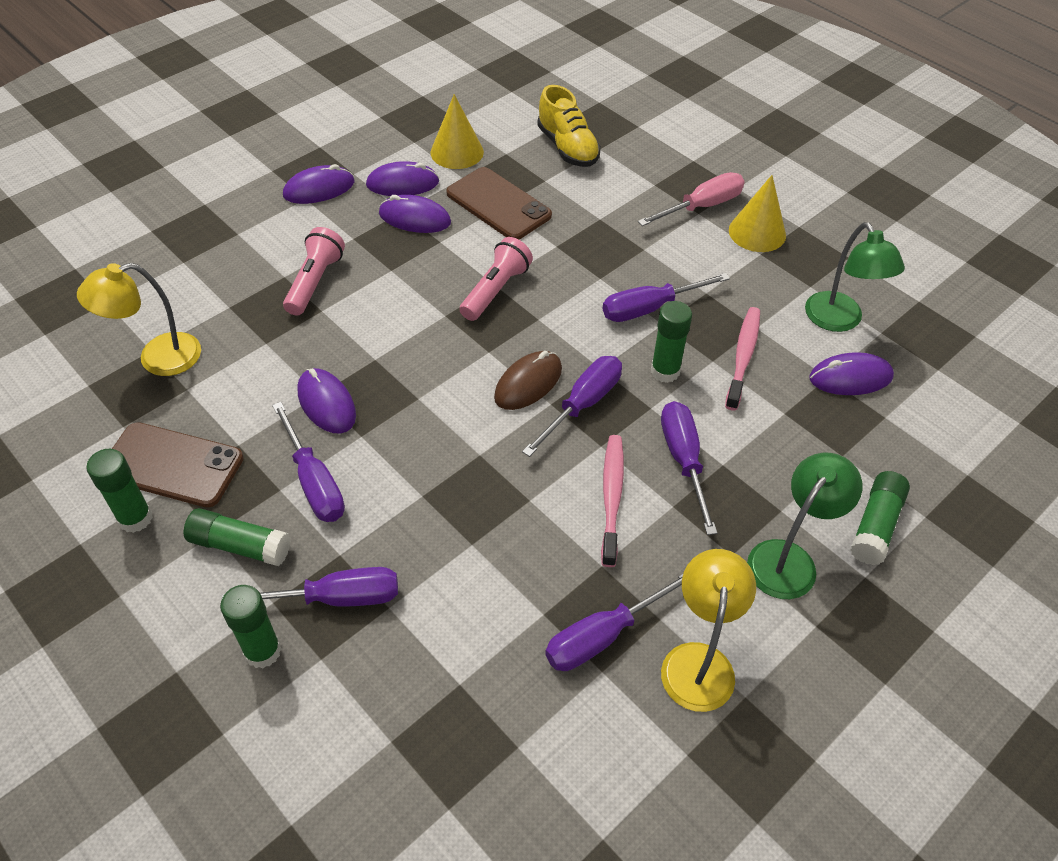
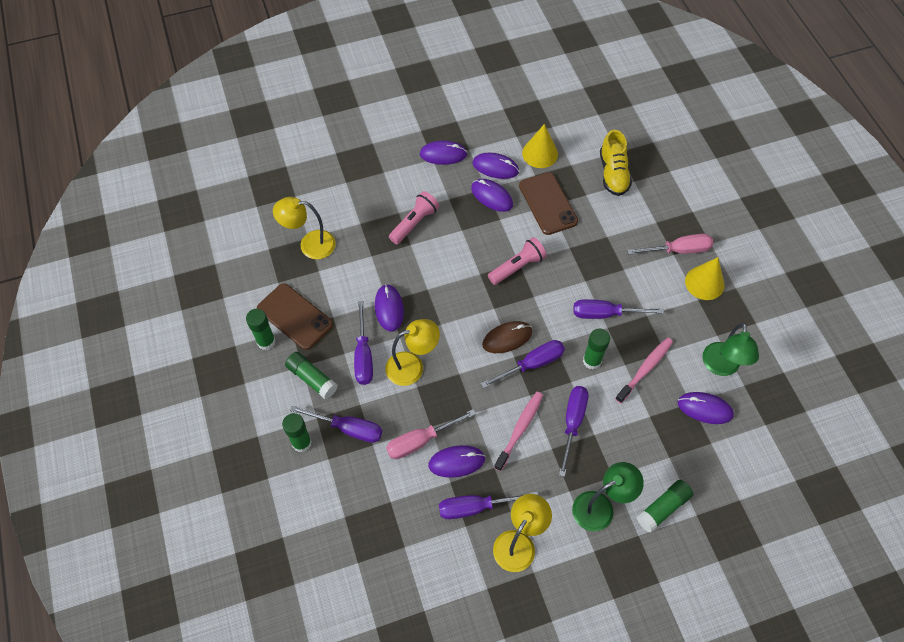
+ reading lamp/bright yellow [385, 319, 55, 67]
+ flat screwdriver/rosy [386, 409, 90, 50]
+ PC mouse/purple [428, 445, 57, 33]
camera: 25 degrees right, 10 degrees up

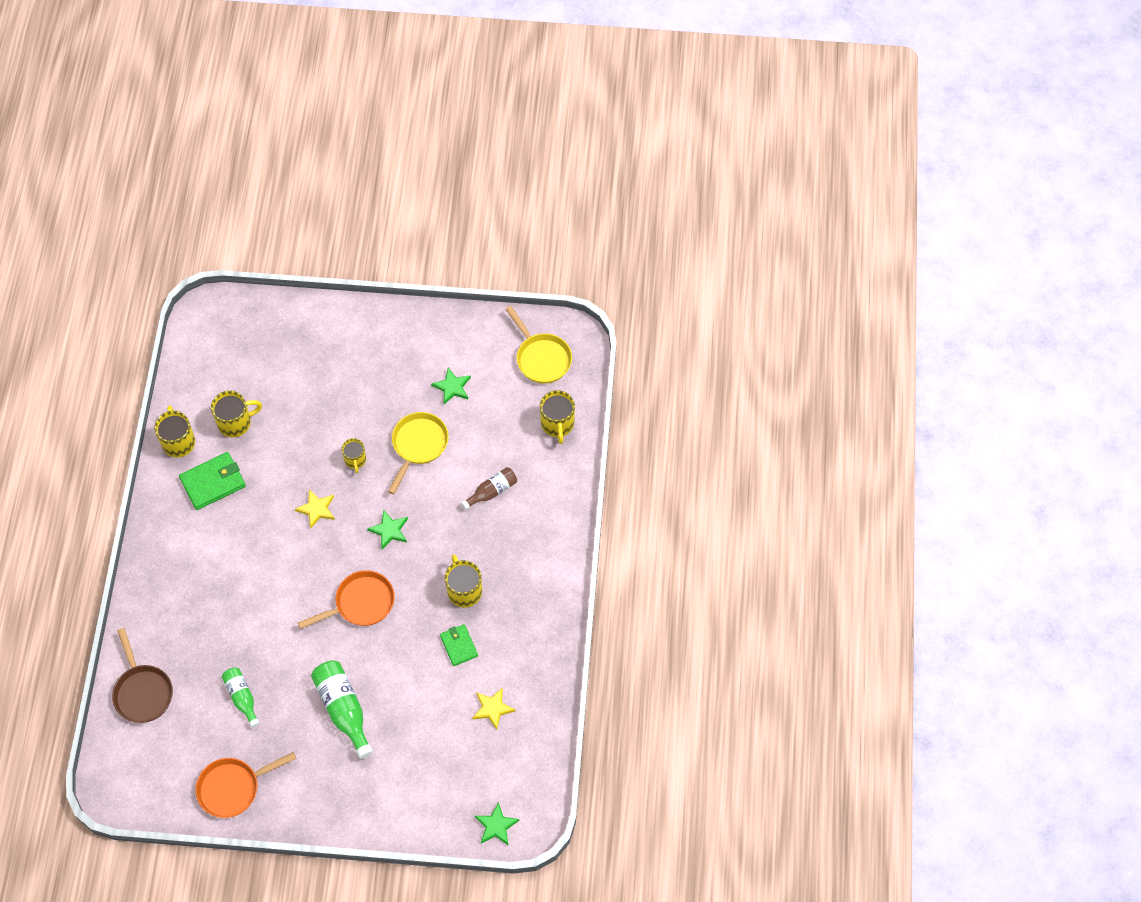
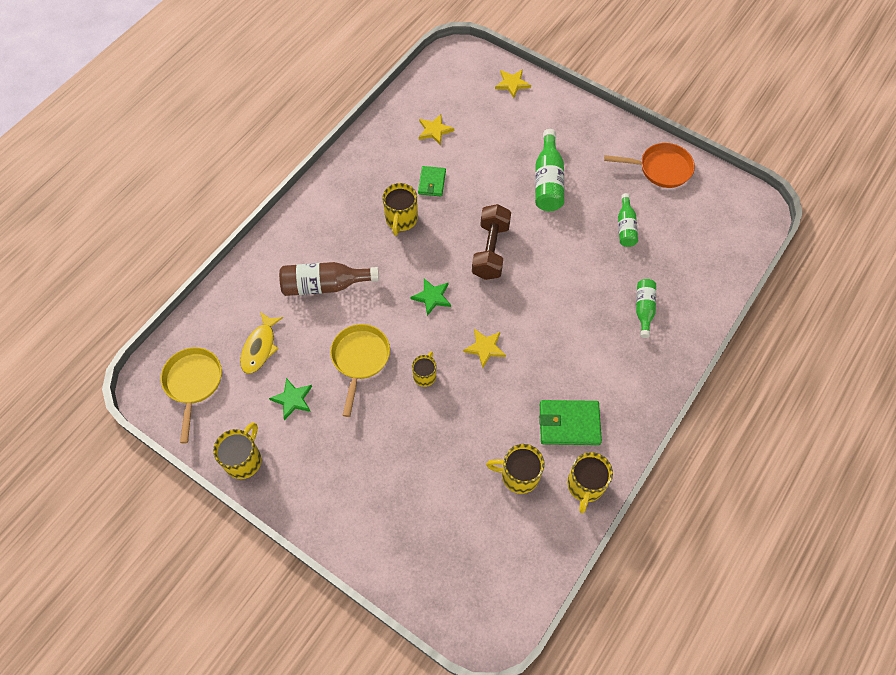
- skillet/russet [112, 628, 61, 95]
~ skillet/orange [298, 570, 97, 59] to dumbbell/russet [472, 204, 39, 76]
~ skillet/bright yellow [388, 412, 61, 82] = [330, 324, 60, 93] 135 degrees clockwise
~ drink bottle/russet [461, 467, 56, 43] = [279, 262, 100, 34] x1.61
- star/green [475, 802, 44, 44]
~ mug/bright yellow [540, 390, 35, 54] to [213, 422, 48, 57]
+ fish/bright yellow [240, 312, 43, 62]
+ star/bright yellow [495, 69, 36, 29]
+ drink bottle/green [636, 279, 20, 59]
camera: 150 degrees left, 0 degrees up

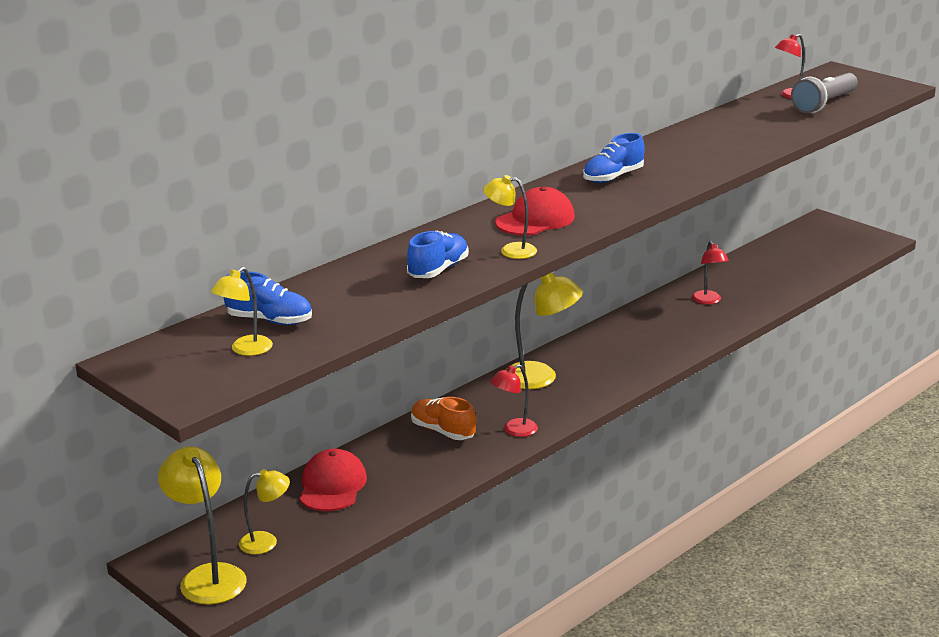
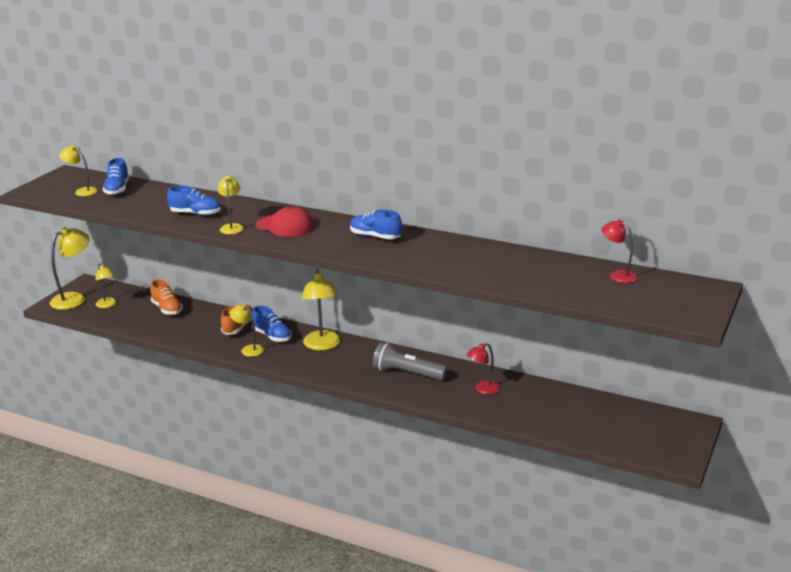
~ baseball cap/scarlet [300, 449, 67, 62] to lace-up shoe/orange [150, 279, 33, 36]
~ reading lamp/scarlet [490, 364, 48, 73] to reading lamp/bright yellow [230, 304, 34, 53]
~ torch/ash-grey [791, 73, 67, 40] to [373, 342, 74, 38]
+ lace-up shoe/cobalt [252, 306, 40, 36]
camera: 70 degrees right, 0 degrees up

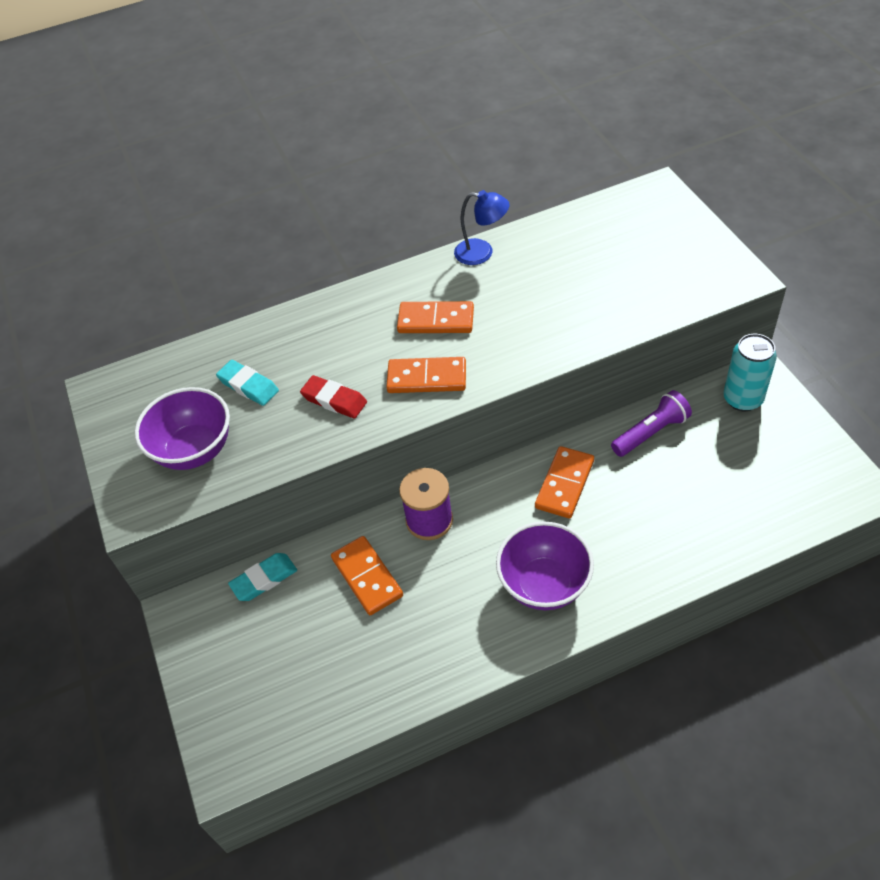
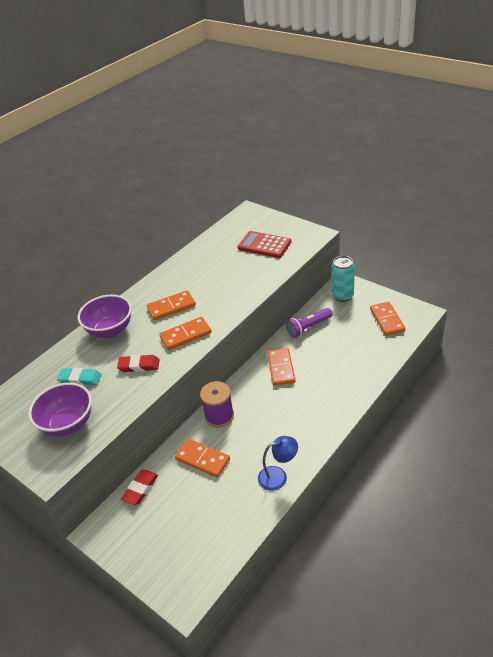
~ gum eraser/turquoise [228, 553, 69, 48] to gum eraser/scarlet [121, 470, 37, 35]
~ reading lamp/cobalt [454, 190, 56, 75] to [258, 436, 40, 55]
~ deep dish/purple [496, 521, 98, 89] to [78, 295, 54, 43]
~ torch/purple [611, 390, 81, 67] = [286, 308, 47, 30] 150 degrees counterclockwise
+ pocket calculator/scarlet [237, 231, 54, 27]
+ domino tile/orange [370, 302, 36, 34]
camera: 30 degrees left, 10 degrees down

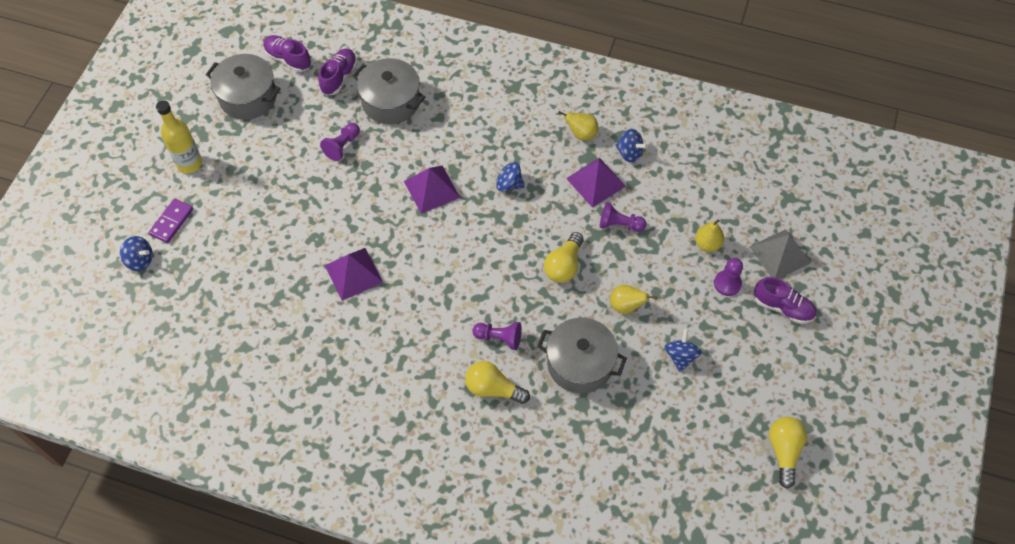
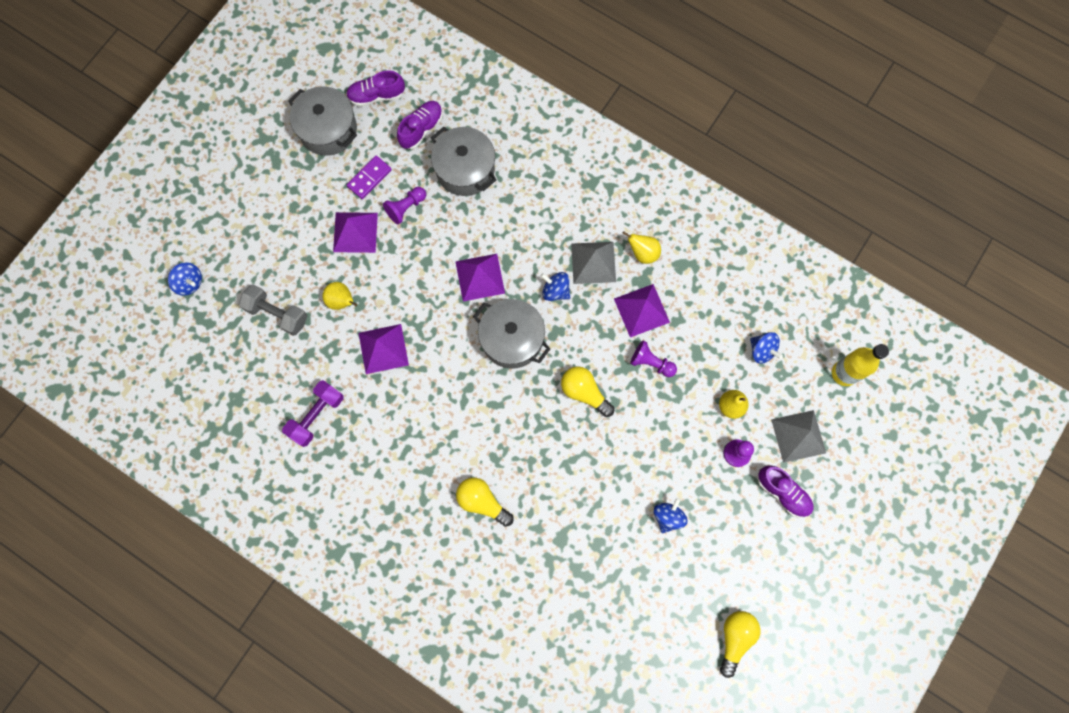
~ domino tile/purple [149, 199, 44, 44] to [347, 156, 45, 43]
~ drink bottle/bright yellow [156, 100, 46, 73] to [832, 344, 57, 42]
~ lace-up shoe/purple [263, 35, 48, 37] = [346, 70, 59, 37] 60 degrees counterclockwise
- game pawn/purple [472, 322, 50, 28]
~ stockpot/ash-grey [537, 318, 90, 75] to [473, 299, 78, 70]
~ light bulb/bright yellow [544, 232, 40, 51] = [561, 366, 53, 51] 90 degrees clockwise
~ toy pear/bright yellow [610, 284, 47, 30] to [322, 282, 35, 28]
~ whirligig/cobalt [615, 129, 33, 33] to [750, 332, 33, 32]
+ dumbbell/ash-grey [239, 285, 68, 51]
+ dumbbell/purple [282, 380, 62, 67]
+ pyramid/purple [333, 212, 45, 41]
+ pyramid/ash-grey [571, 242, 45, 42]
camera: 15 degrees right, 15 degrees up

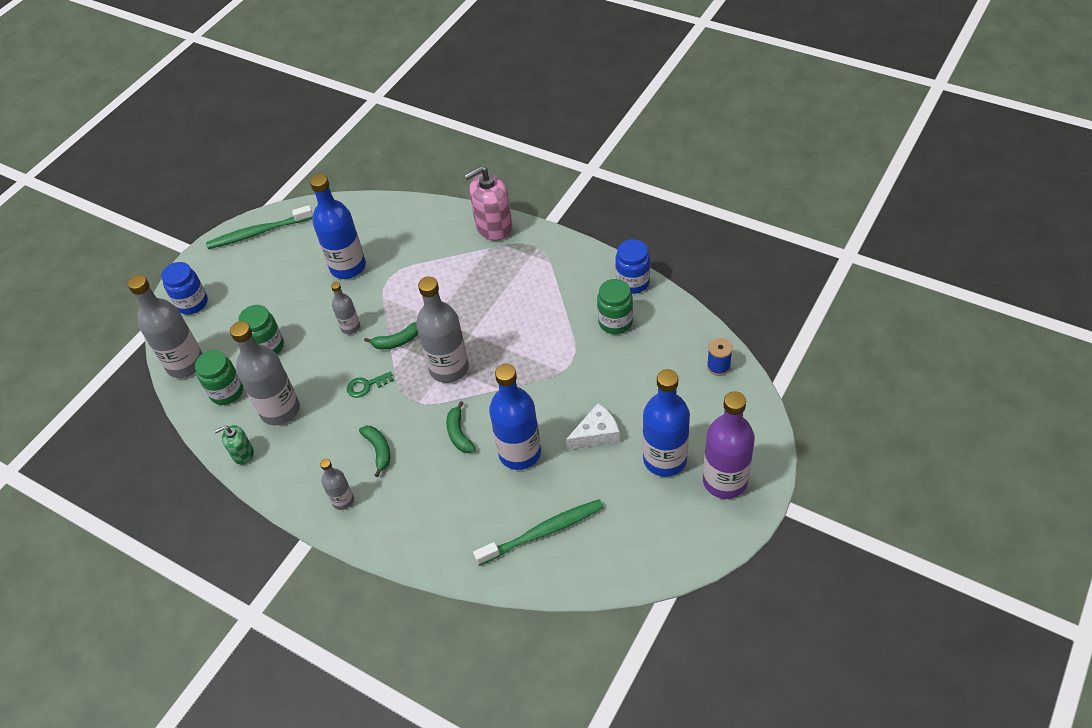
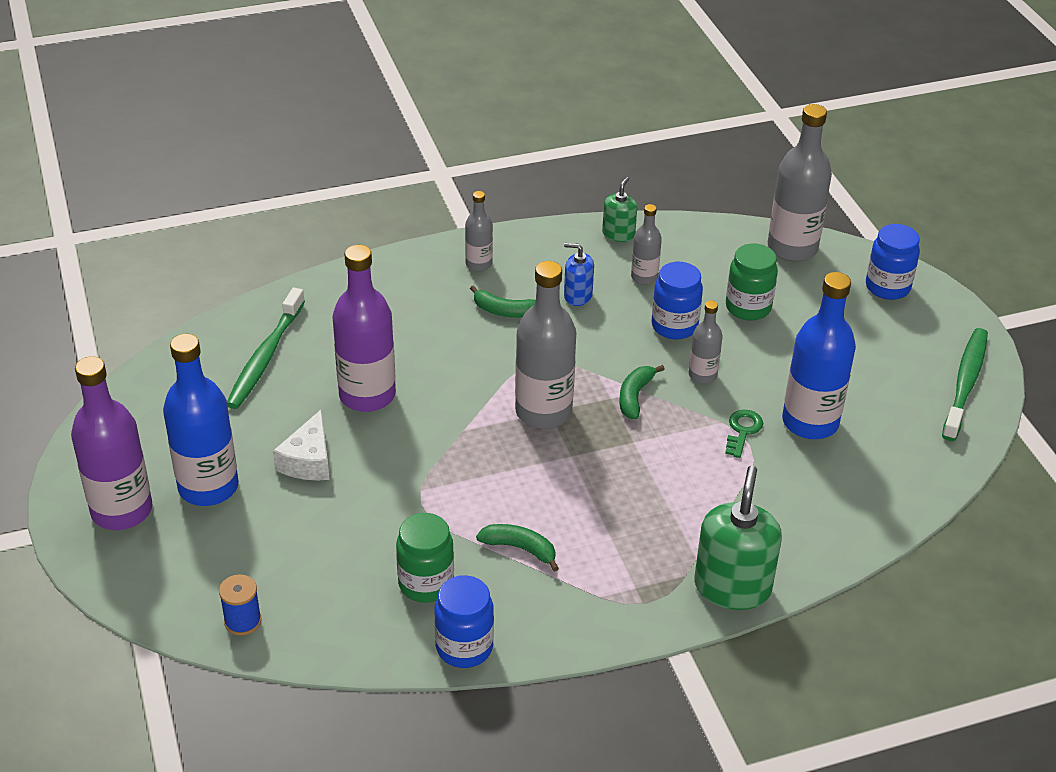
- jam jar/green [195, 350, 48, 55]
~ drink bottle/ash-grey [230, 321, 70, 105] = [631, 204, 31, 81] x0.52
~ door key/green [347, 371, 47, 27] to [725, 410, 38, 48]
~ toy banana/green [446, 401, 30, 52] to [476, 524, 83, 48]
~ soap pump/rosy [464, 166, 48, 75] to soap pump/green [694, 466, 88, 144]
~ drink bottle/cobalt [489, 364, 52, 106] to drink bottle/purple [332, 245, 64, 167]
+ soap pump/cobalt [564, 243, 30, 63]
+ jam jar/cobalt [652, 262, 51, 77]
camera: 125 degrees right, 10 degrees down

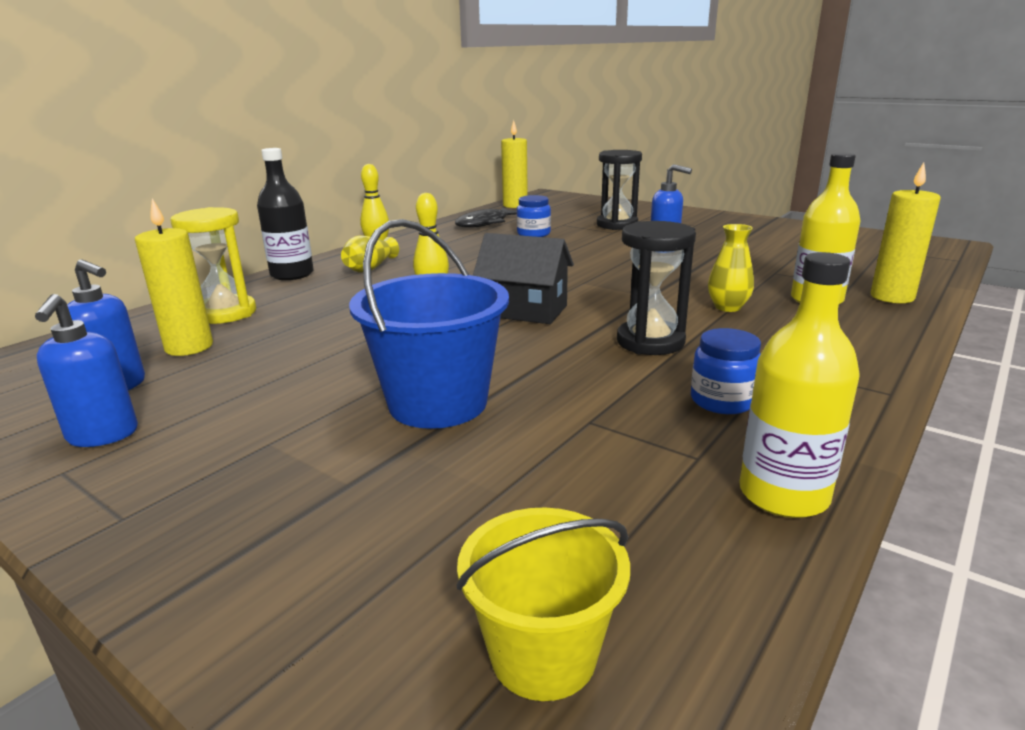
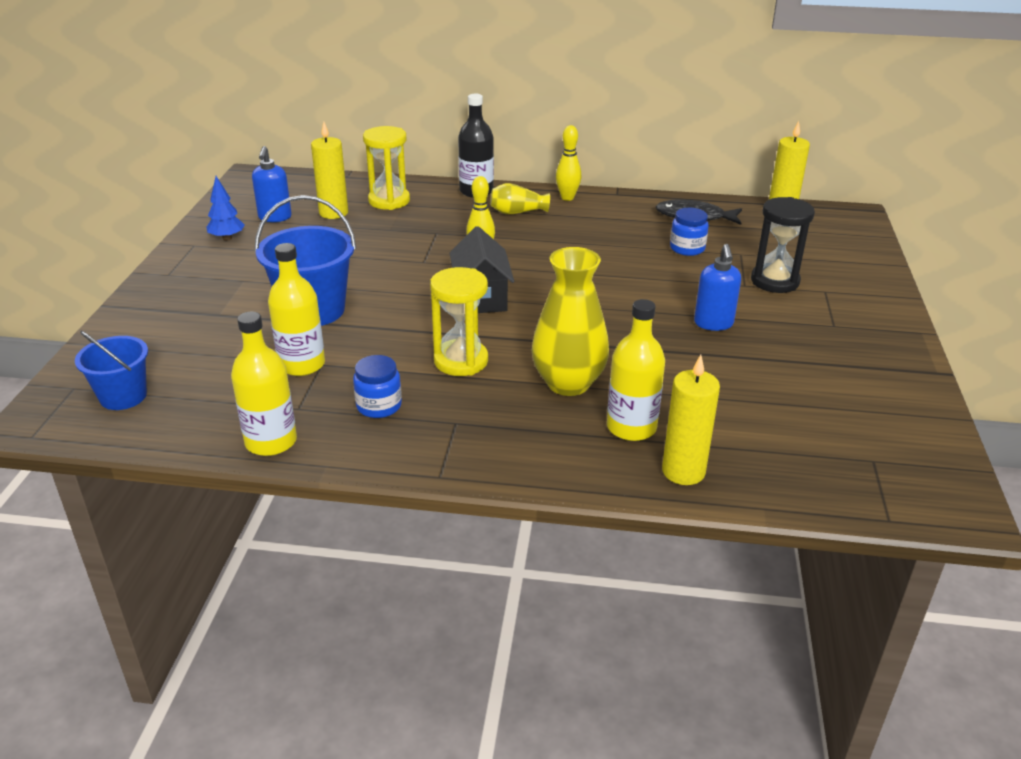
~ soap pump/cobalt [35, 294, 103, 153] to tree/cobalt [206, 176, 39, 65]
~ pail/bright yellow [456, 507, 174, 194] to pail/cobalt [75, 331, 73, 79]
~ hourglass/jet-black [617, 221, 79, 134] to hourglass/bright yellow [430, 267, 58, 109]
~ flower vase/bright yellow [708, 224, 46, 88] = [532, 247, 77, 149] x1.85
+ drink bottle/bright yellow [268, 243, 57, 133]
camera: 60 degrees right, 10 degrees up

